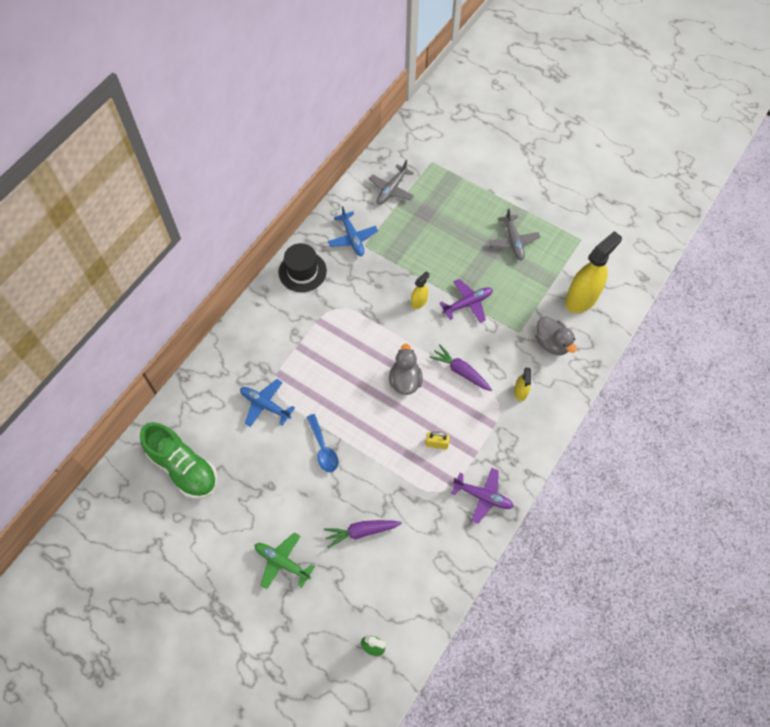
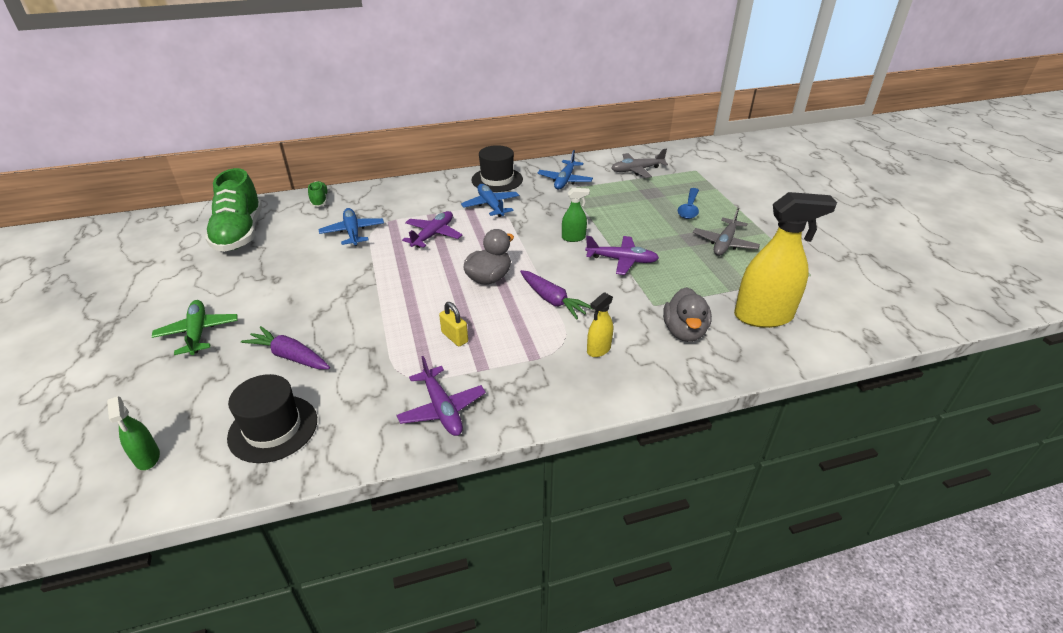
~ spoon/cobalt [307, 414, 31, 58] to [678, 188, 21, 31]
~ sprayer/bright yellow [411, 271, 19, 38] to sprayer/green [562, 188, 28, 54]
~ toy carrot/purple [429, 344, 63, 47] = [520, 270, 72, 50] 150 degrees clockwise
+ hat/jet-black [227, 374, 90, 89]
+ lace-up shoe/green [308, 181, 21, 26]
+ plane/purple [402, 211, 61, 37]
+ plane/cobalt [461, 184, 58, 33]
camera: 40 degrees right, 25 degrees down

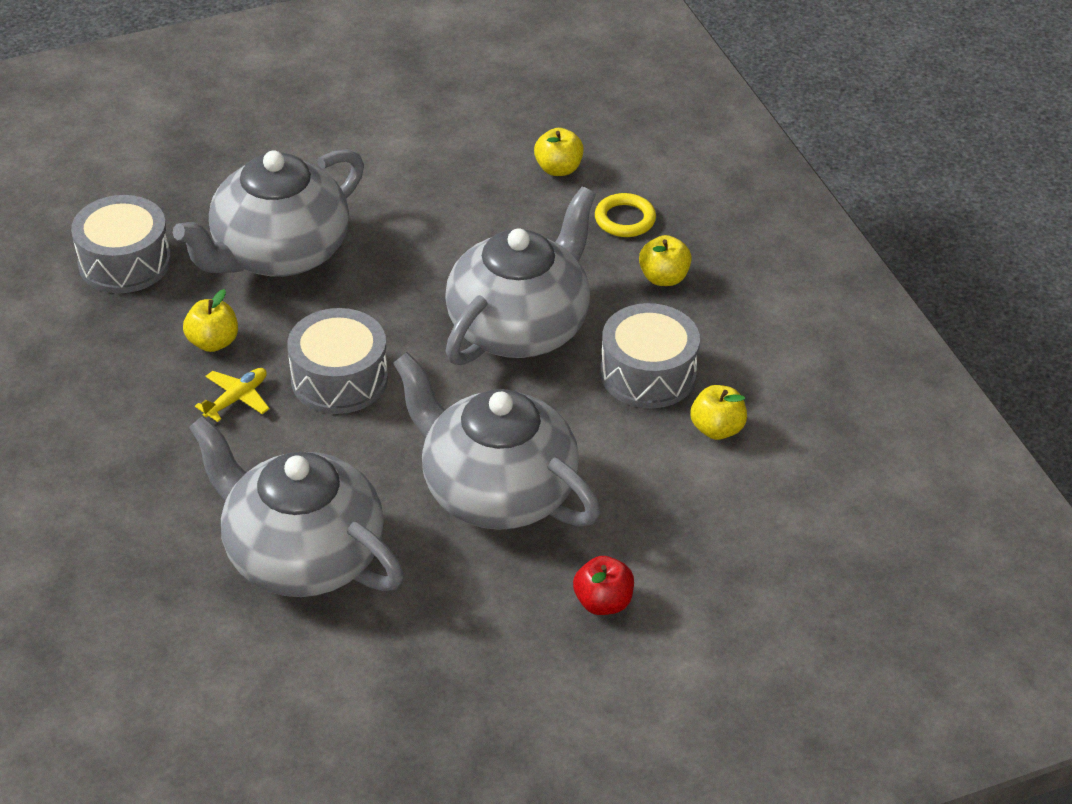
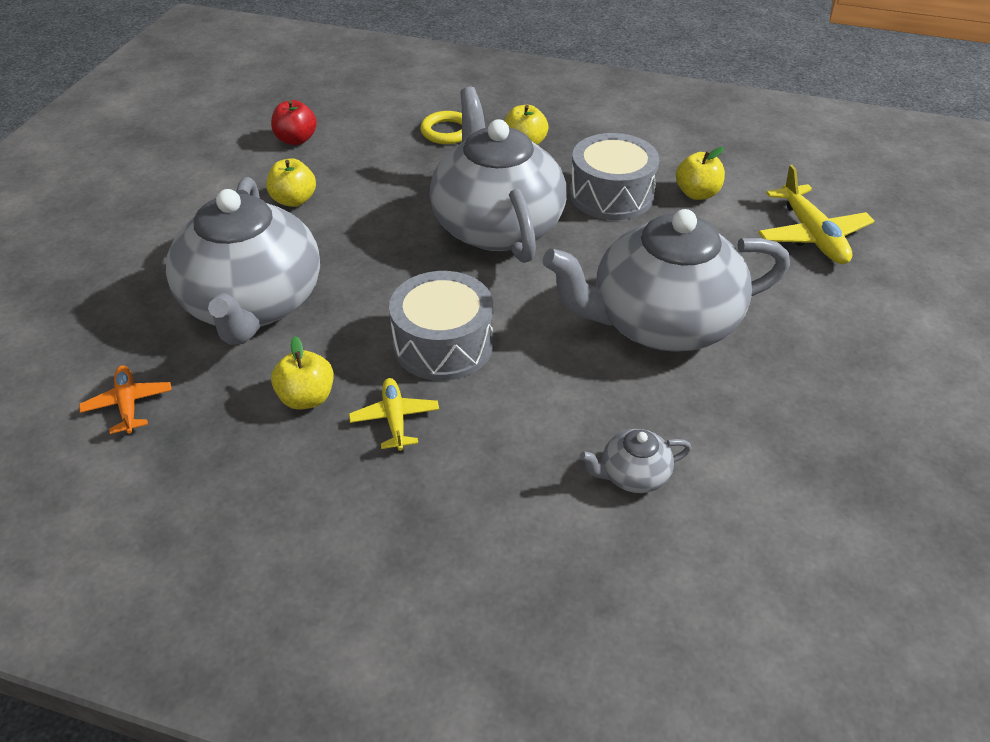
~ snare drum/ash-grey [71, 195, 100, 98] to plane/orange [79, 365, 93, 69]
~ china teapot/ash-grey [189, 416, 215, 181] = [580, 429, 112, 64] x0.40
~ apple/bright yellow [534, 128, 50, 48] to [266, 158, 50, 49]
~ apple/scarlet [573, 556, 61, 59] to [271, 100, 46, 45]
+ plane/bright yellow [758, 165, 116, 99]
camera: 50 degrees left, 0 degrees up

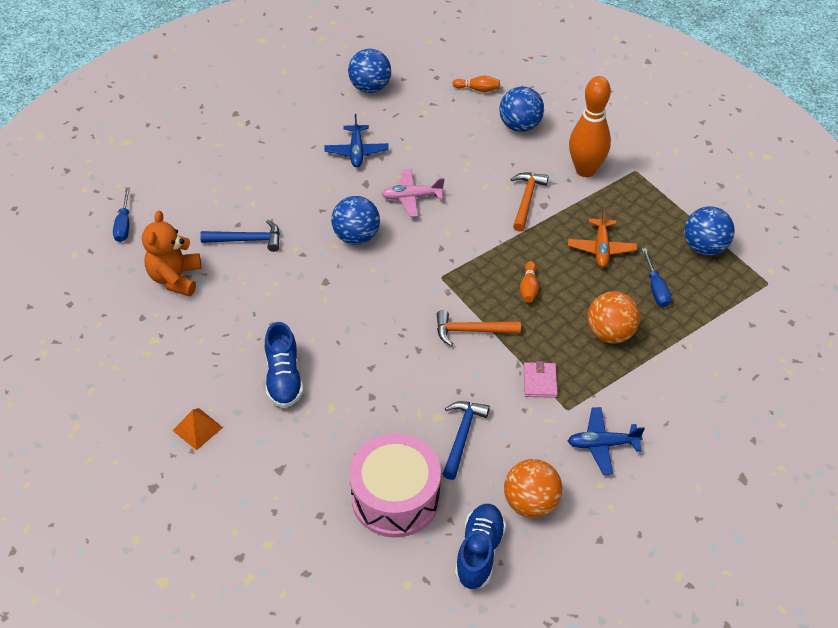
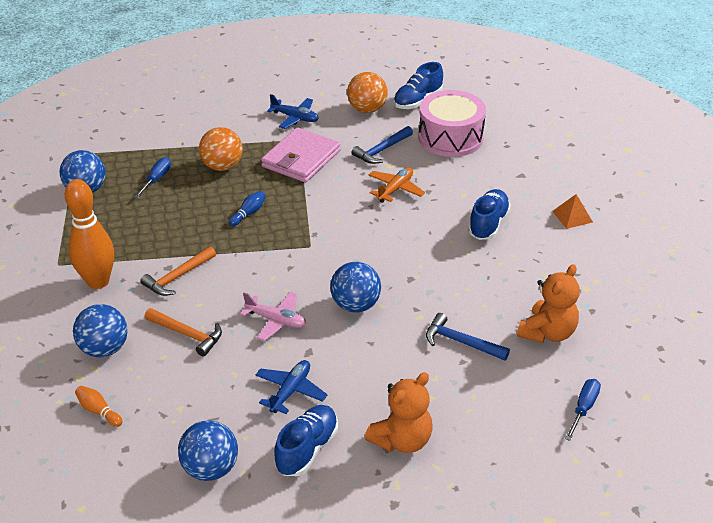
~ claw hammer/orange [437, 310, 84, 36] to [145, 308, 77, 49]
~ bowling pin/orange [520, 261, 19, 42] to bowling pin/cobalt [229, 191, 37, 35]
~ billfold/rosy [524, 361, 34, 37] = [261, 128, 80, 55] x2.08
~ plane/orange [568, 208, 69, 59] to [369, 167, 56, 36]
+ lace-up shoe/cobalt [274, 405, 64, 71]
+ stuffed bear/orange [365, 372, 67, 81]
camera: 150 degrees left, 10 degrees down

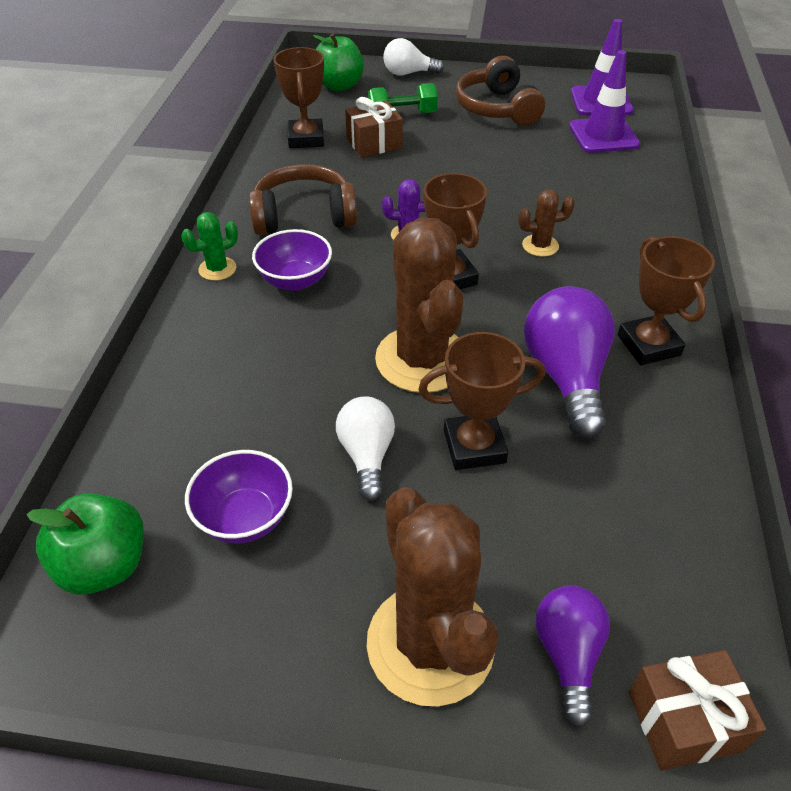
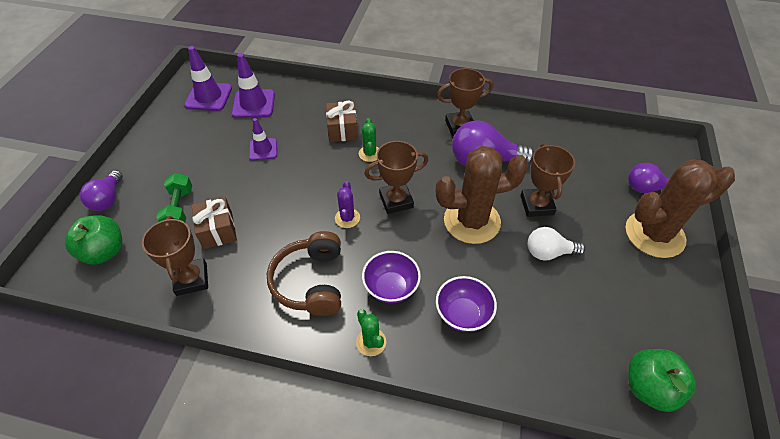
~ deep dish/purple [185, 450, 108, 93] to [436, 276, 61, 56]
~ award cup/russet [273, 47, 51, 101] = [142, 216, 66, 80] 75 degrees clockwise
~ light bulb/snow-white [383, 38, 61, 38] to light bulb/purple [80, 170, 43, 41]
- headphones/russet [456, 56, 89, 70]
~ saguaro cactus/russet [518, 190, 57, 67] to saguaro cactus/green [359, 118, 20, 44]
~ gift/russet [629, 650, 137, 120] to [326, 101, 32, 41]
+ road cone/purple [249, 118, 28, 43]
camera: 85 degrees left, 5 degrees up

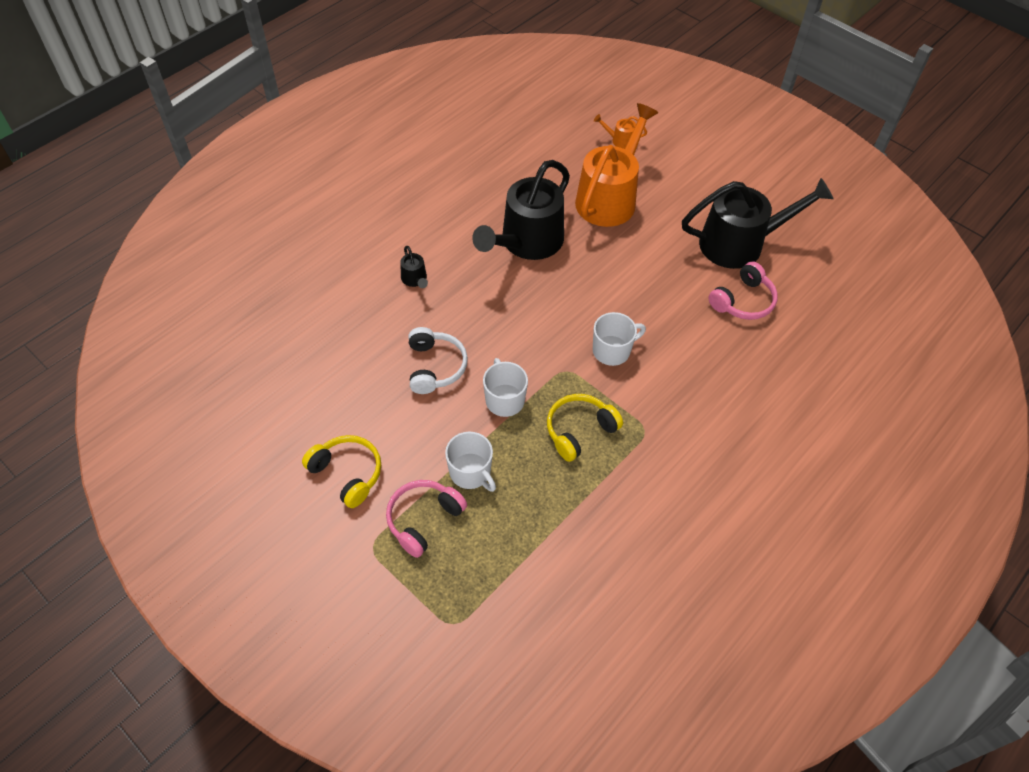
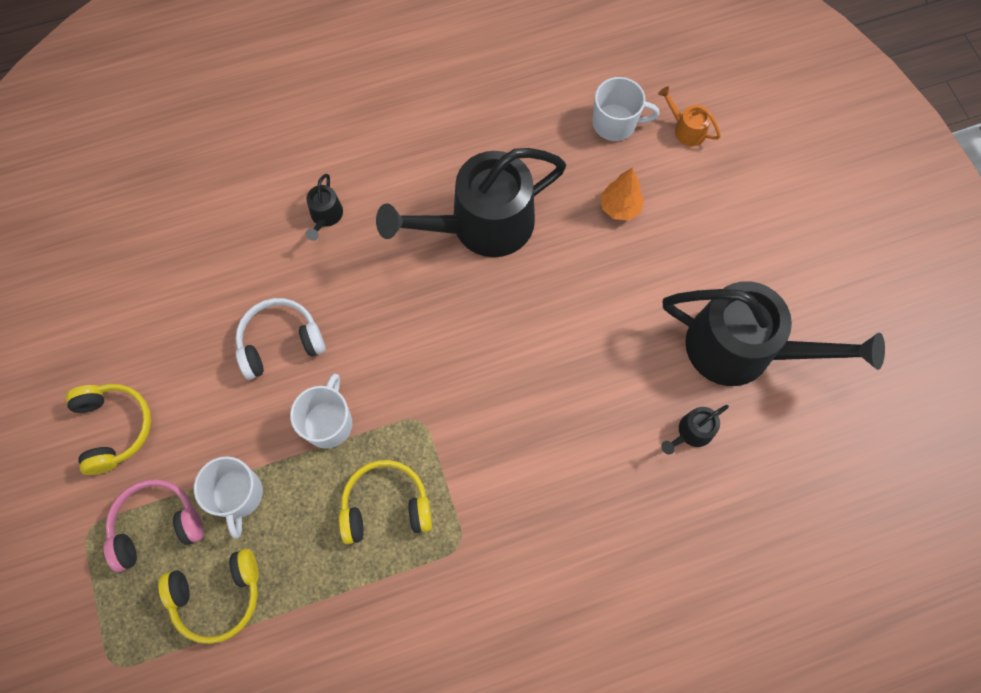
~ headphones/snow-white [408, 327, 60, 67] = [235, 298, 91, 82] 135 degrees counterclockwise
~ sprinkling can/orange [575, 103, 83, 124] to tree/orange [600, 167, 44, 54]
~ mug/snow-white [593, 312, 53, 54] to [593, 77, 67, 64]
~ headphones/rosy [708, 262, 70, 58] to sprinkling can/jet-black [661, 405, 68, 50]
+ headphones/bright yellow [158, 549, 101, 95]
camera: 30 degrees right, 15 degrees up

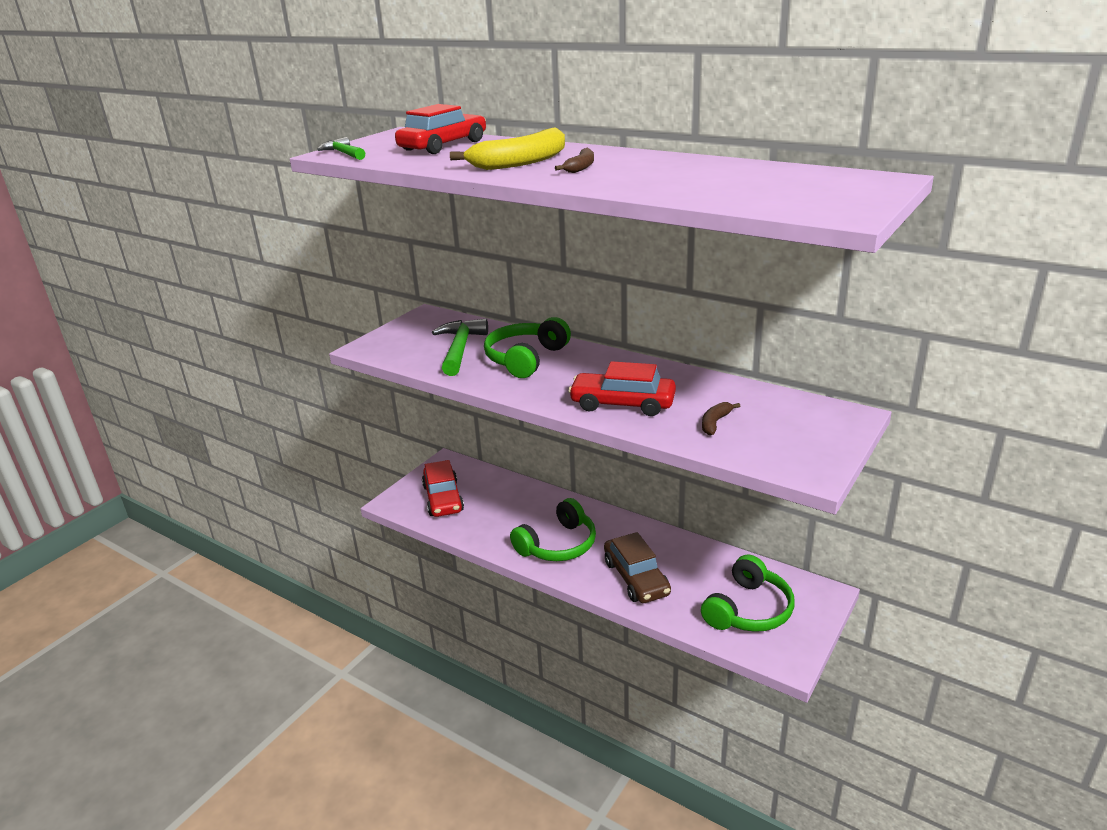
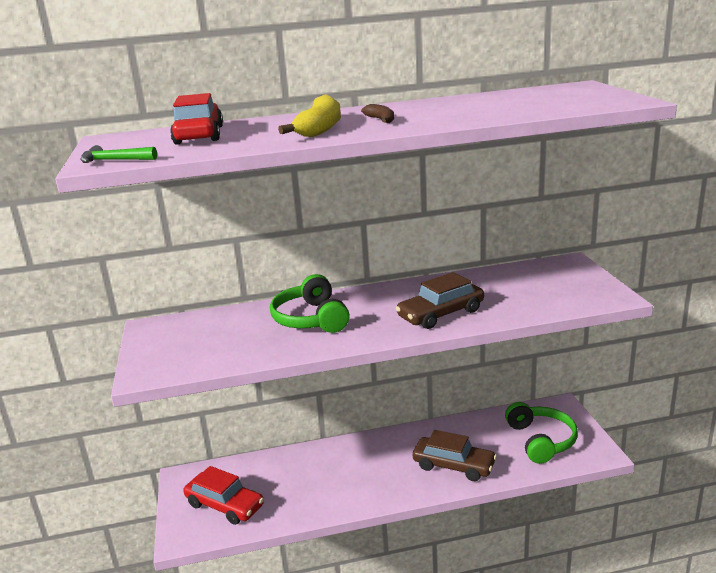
- claw hammer/green [432, 319, 56, 57]
- headphones/green [510, 498, 86, 63]
~ automobile/scarlet [568, 361, 108, 55] to automobile/russet [396, 272, 88, 57]
- toy banana/russet [702, 402, 38, 33]
camera: 45 degrees left, 5 degrees down

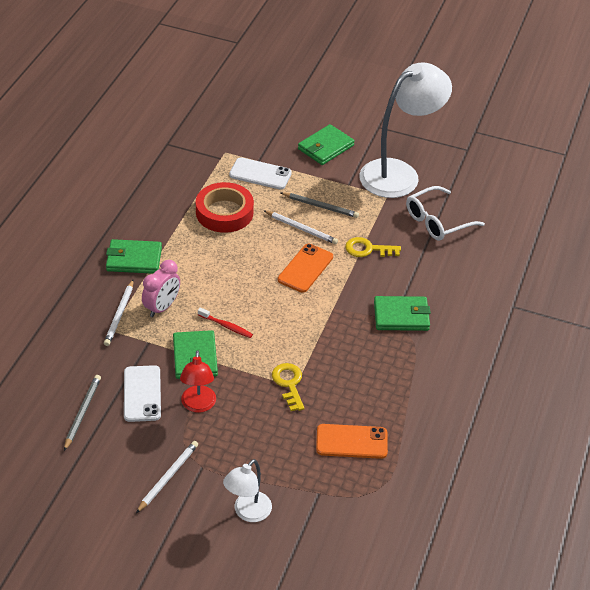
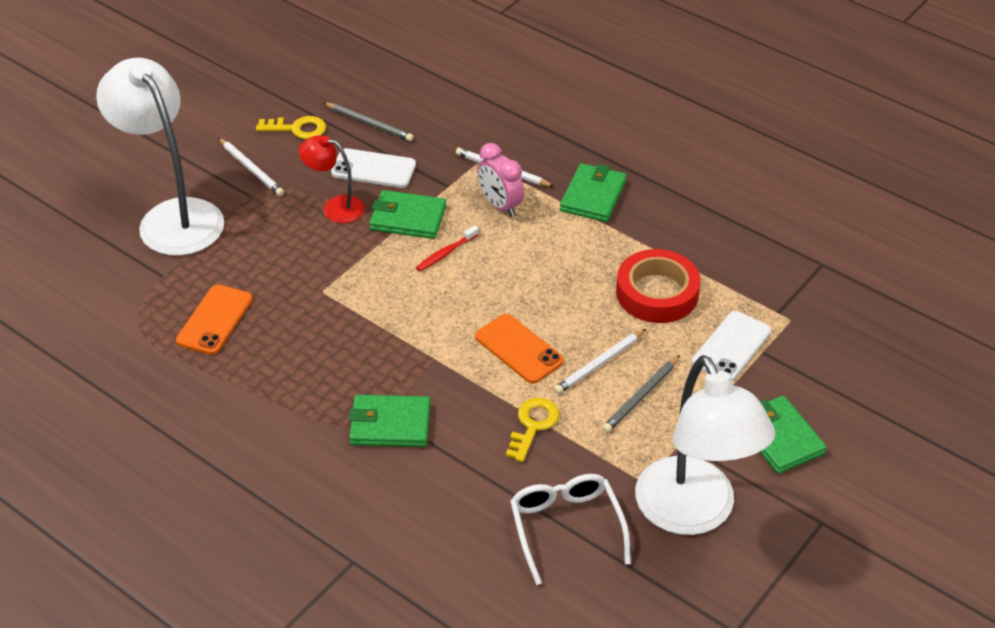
~ reading lamp/snow-white [223, 459, 49, 63] = [96, 58, 128, 198] x2.01
~ door key/bright yellow [272, 363, 32, 48] to [256, 116, 70, 23]
~ billfold/green [374, 296, 57, 35] = [349, 395, 81, 52] 75 degrees clockwise
camera: 110 degrees right, 0 degrees up

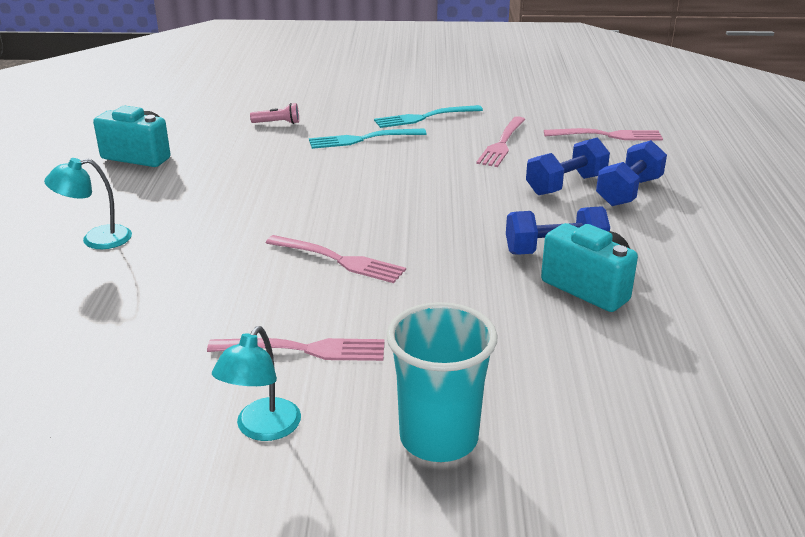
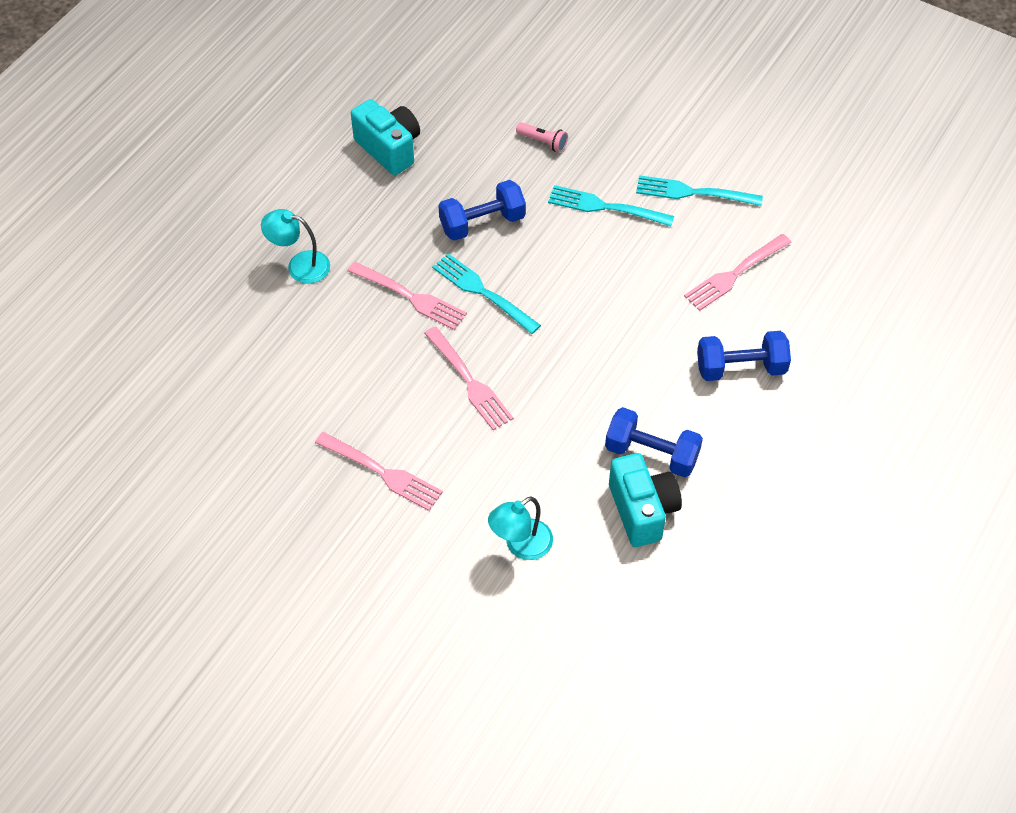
~ reading lamp/turquoise [212, 326, 89, 115] to [488, 497, 65, 63]
- tumbler/turquoise [386, 302, 111, 160]
~ dinner fork/rosy [544, 128, 119, 13] to [348, 261, 119, 69]
~ dumbbell/cobalt [596, 140, 71, 66] to [438, 180, 88, 61]
+ dinner fork/turquoise [432, 253, 109, 81]
camera: 30 degrees right, 25 degrees up

